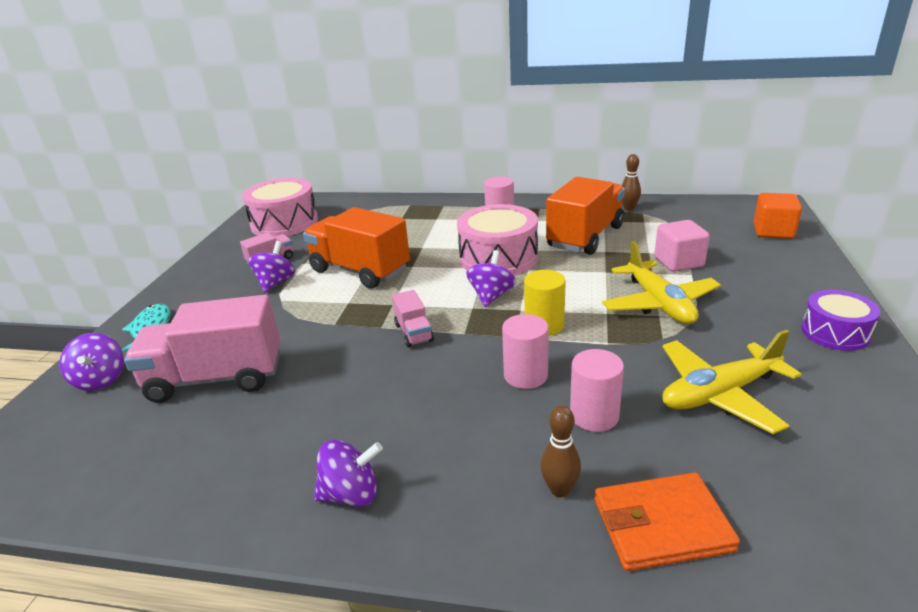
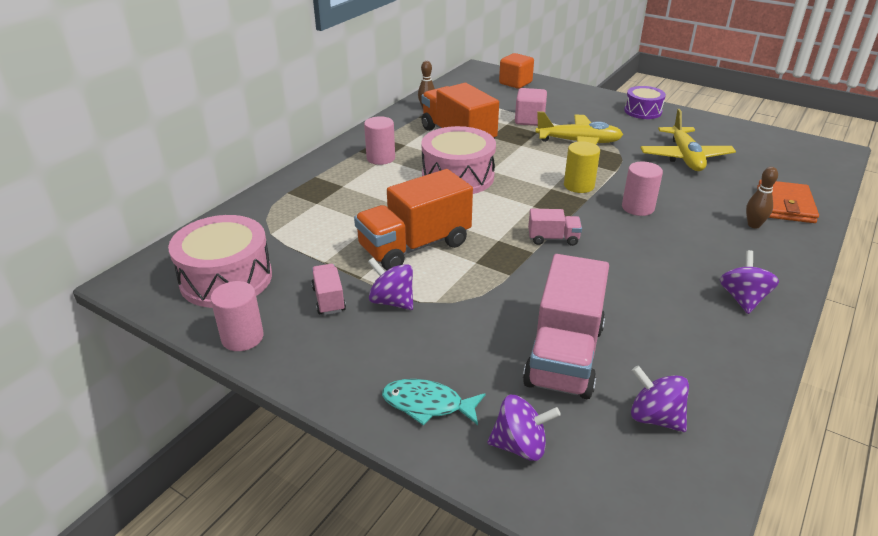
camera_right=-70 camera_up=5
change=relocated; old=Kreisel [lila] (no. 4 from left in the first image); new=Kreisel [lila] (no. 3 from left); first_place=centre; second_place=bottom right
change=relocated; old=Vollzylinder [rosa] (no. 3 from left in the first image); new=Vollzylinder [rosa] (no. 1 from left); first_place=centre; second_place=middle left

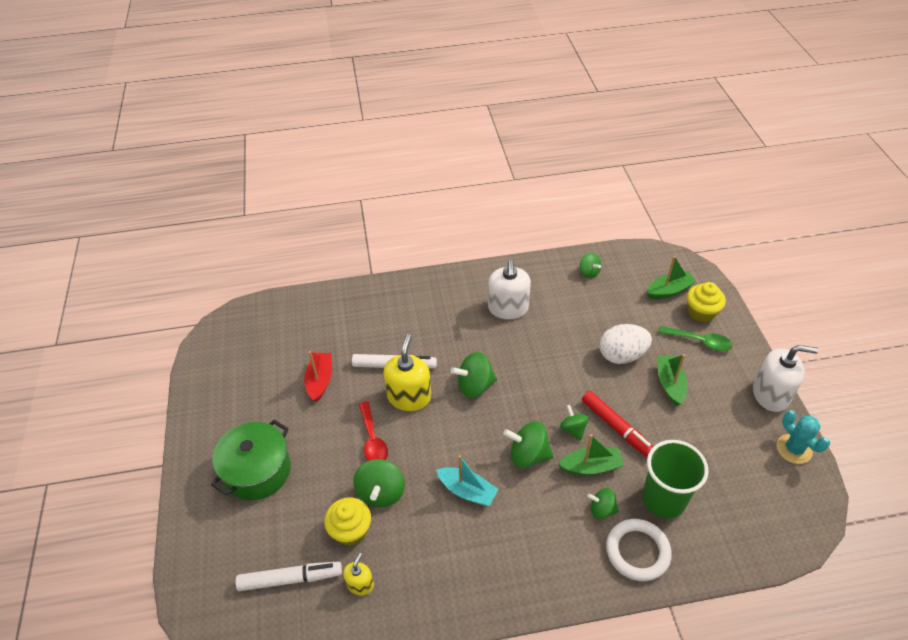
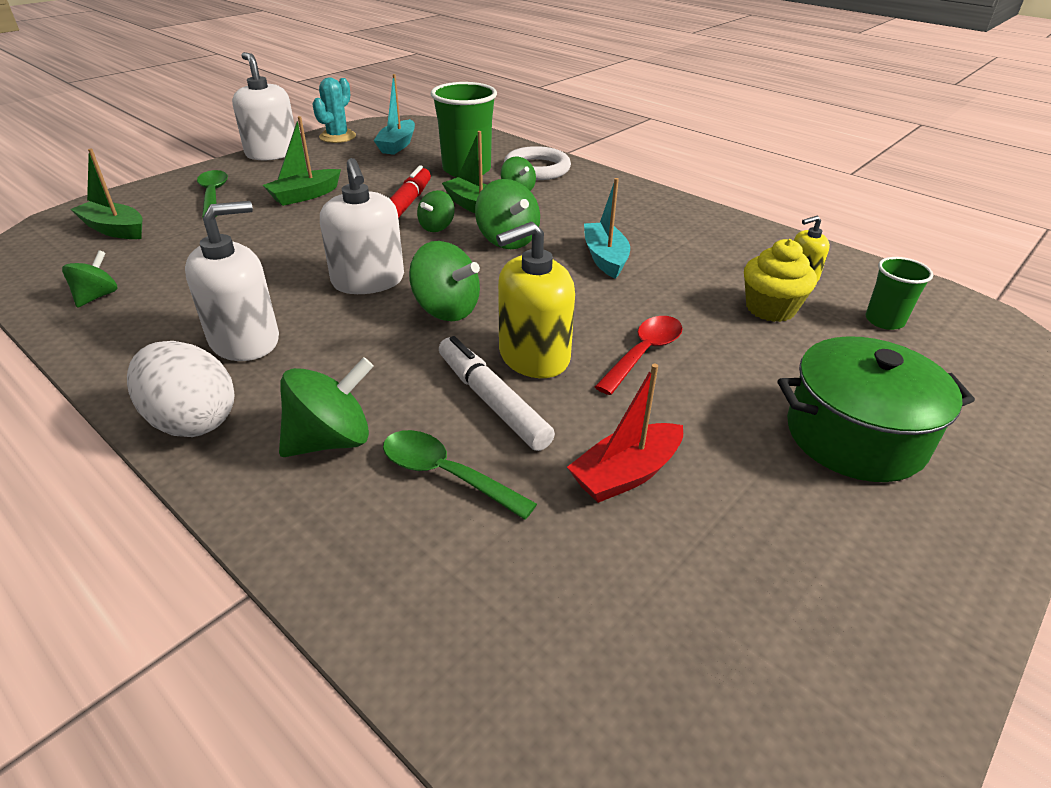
camera_right=-130 camera_up=-10
change=missing; old=Muffin [gelb] (no. 2 from left); first_place=middle right
change=appeared; new=Seifenspender [weiß] (no. 3 from left); second_place=top centre
change=appeared; new=Boot [türkis] (no. 1 from left); second_place=top centre
change=appeared; new=Löffel [grün] (no. 2 from left); second_place=centre
change=relocated; old=Kreisel [grün] (no. 1 from left in the first image); new=Kreisel [grün] (no. 2 from left); first_place=bottom centre; second_place=middle left
change=relocated; old=Ei [weiß]; first_place=middle right; second_place=middle left
change=exchanged; old=Filzstift [weiß] (no. 1 from left); new=Becher [grün] (no. 2 from left); first_place=bottom left; second_place=middle right

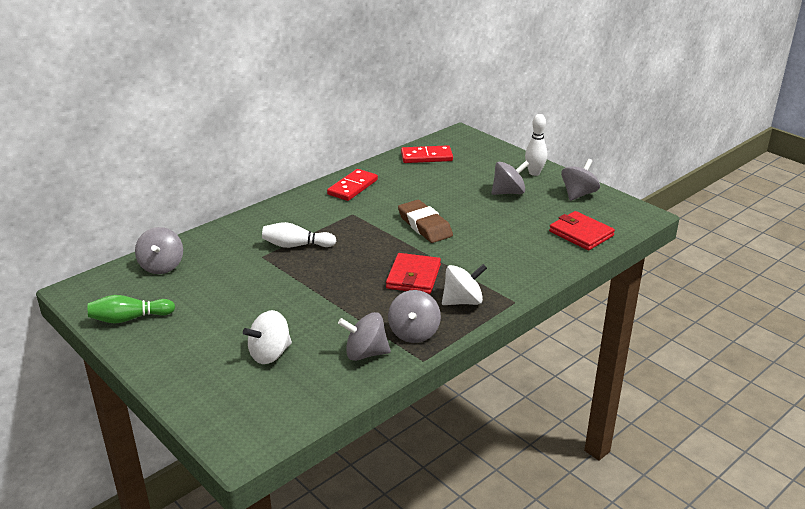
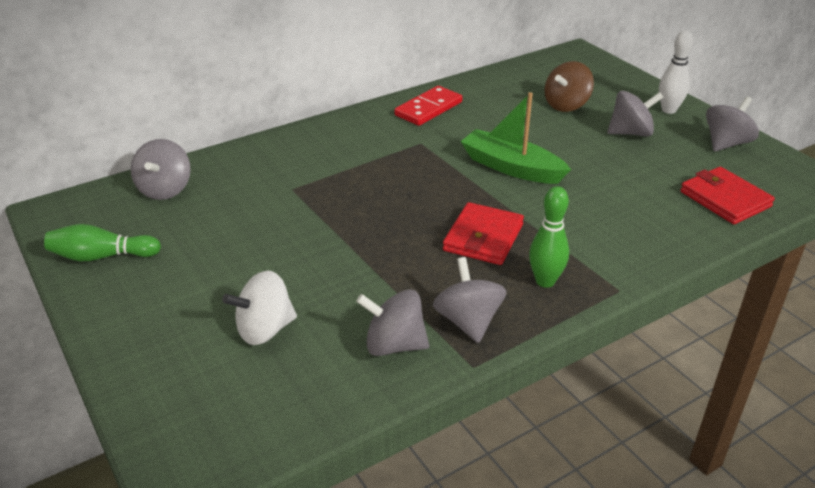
camera_right=10 camera_up=5
change=missing; old=Bowlingkegel [weiß] (no. 1 from left); first_place=centre
change=missing; old=Dominostein [rot] (no. 2 from left); first_place=top centre
change=appeared; new=Kreisel [braun]; second_place=top right
change=exchanged; old=Radiergummi [braun]; new=Boot [grün]; first_place=centre; second_place=top centre
change=exchanged; old=Kreisel [weiß] (no. 2 from left); new=Bowlingkegel [grün] (no. 2 from left); first_place=centre; second_place=middle right
change=spun; old=Kreisel [grau] (no. 3 from left); first_place=centre; second_place=centre; degrees=150

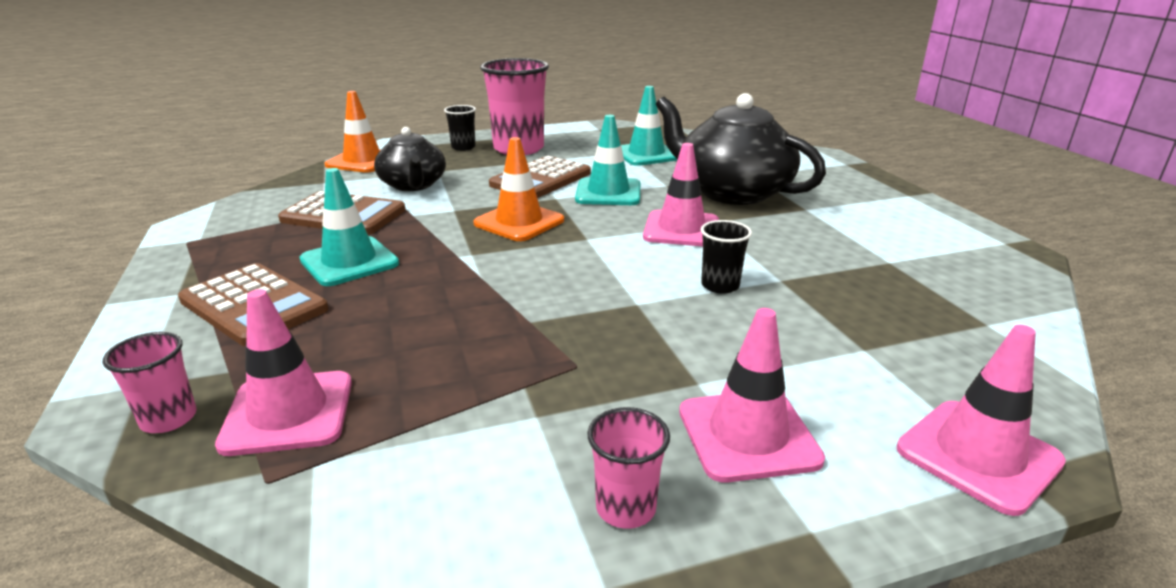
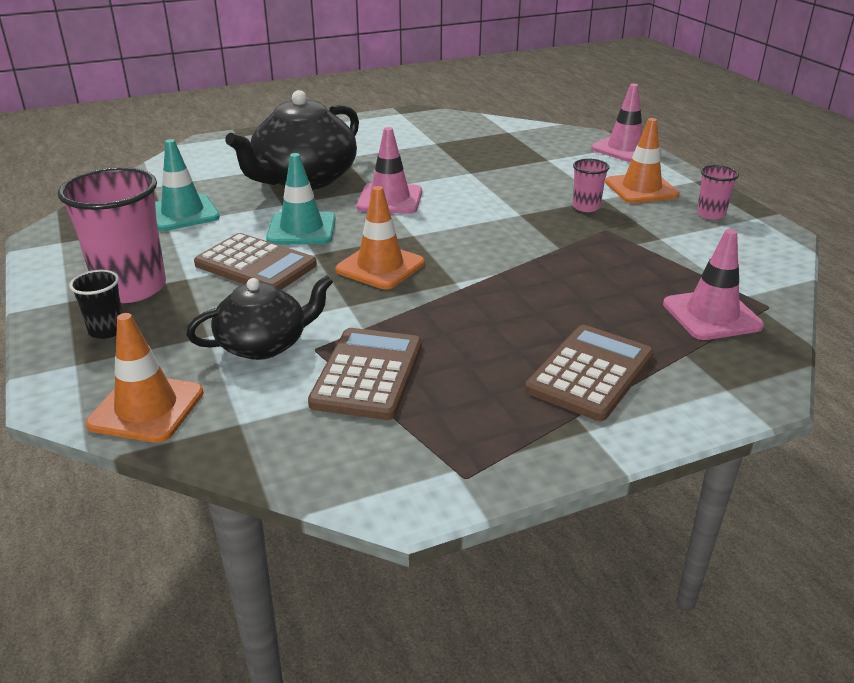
camera_right=-95 camera_up=5
change=missing; old=Leitkegel [türkis] (no. 1 from left); first_place=middle left
change=missing; old=Becher [schwarz] (no. 2 from left); first_place=centre
change=relocated; old=Becher [rosa] (no. 1 from left in the first image); new=Becher [rosa] (no. 2 from left); first_place=middle left; second_place=top right
change=colour; old=Leitkegel [rosa] (no. 3 from left); new=Leitkegel [orange] (no. 3 from left); first_place=bottom centre; second_place=top right

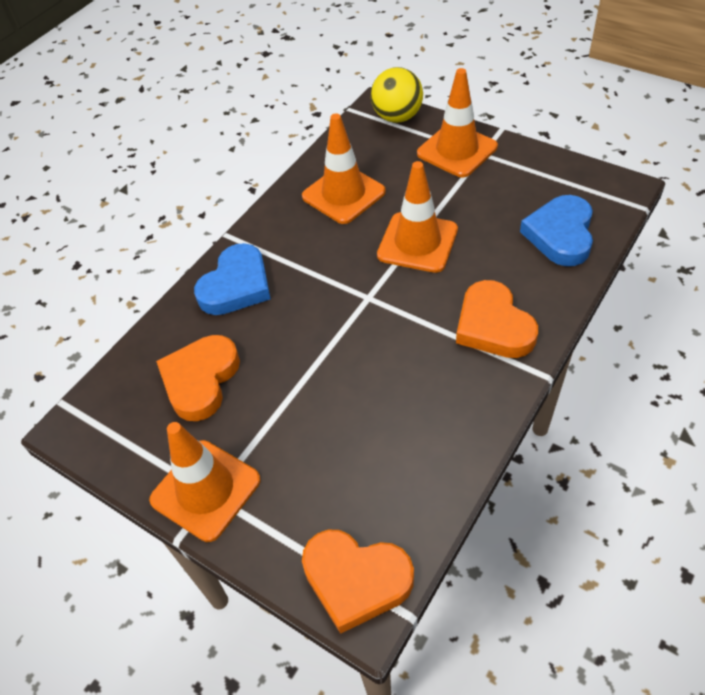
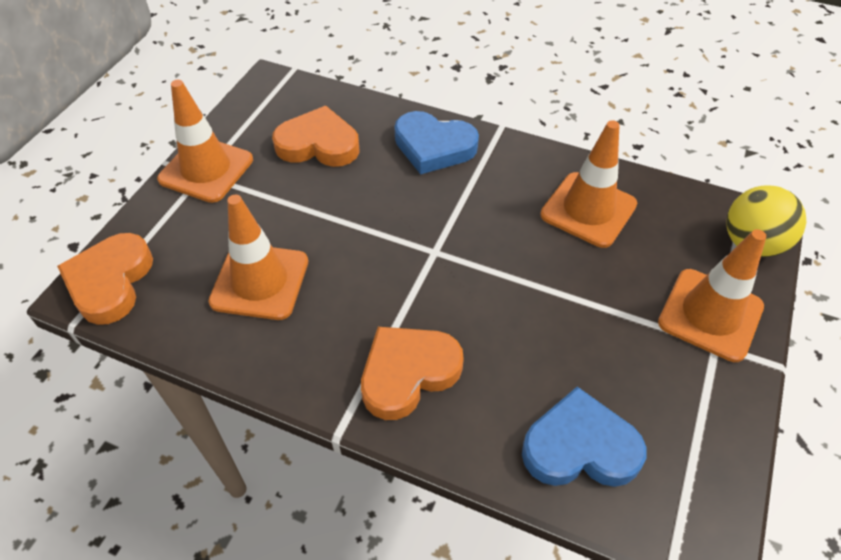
camera_right=75 camera_up=0
change=relocated; old=Leitkegel [orange] (no. 3 from left in the first image); new=Leitkegel [orange] (no. 2 from left); first_place=top centre; second_place=middle left

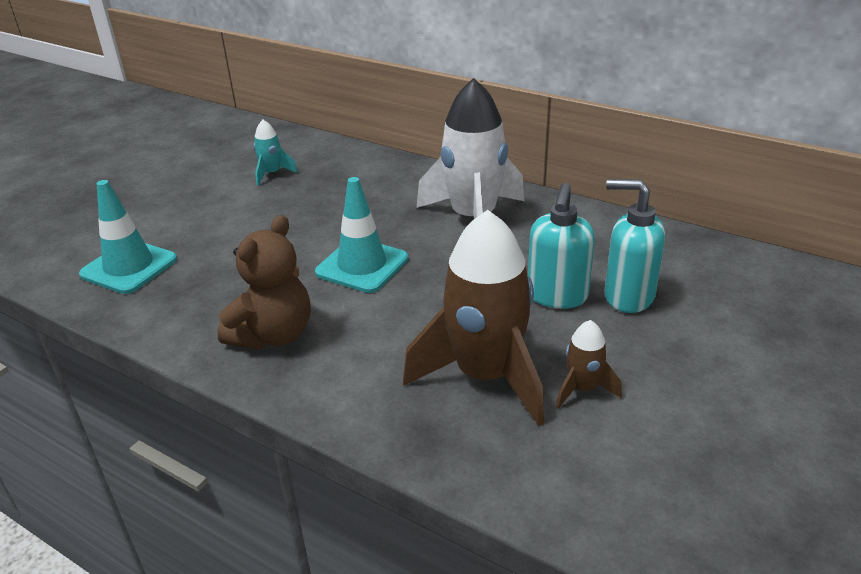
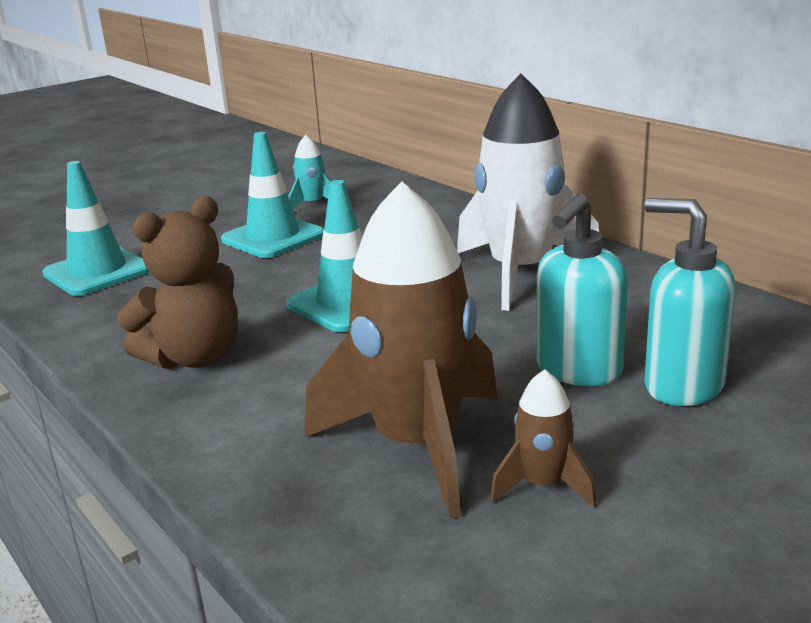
camera_right=20 camera_up=-10
change=appeared; new=Leitkegel [türkis] (no. 2 from left); second_place=top centre

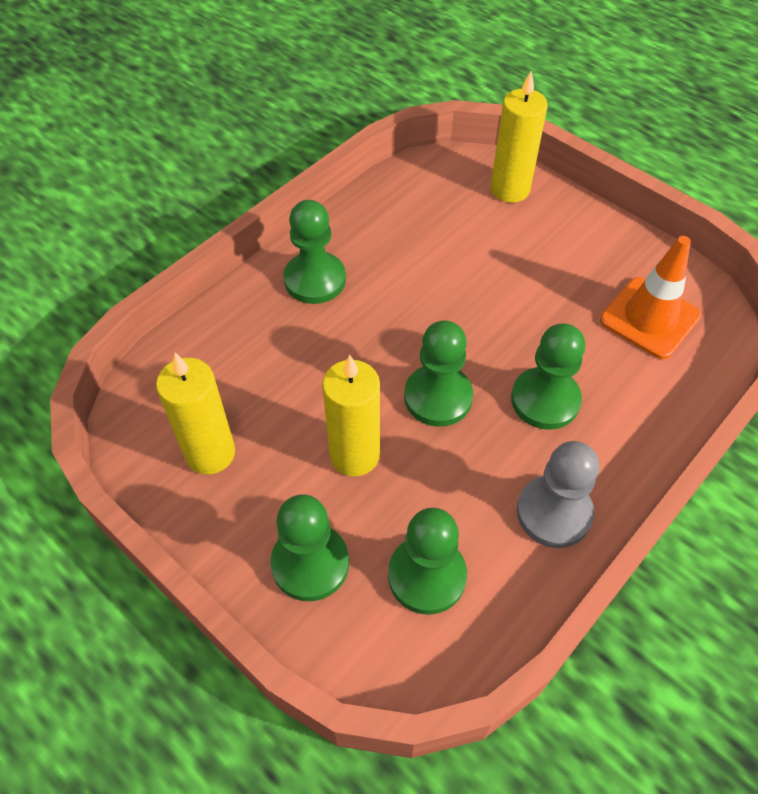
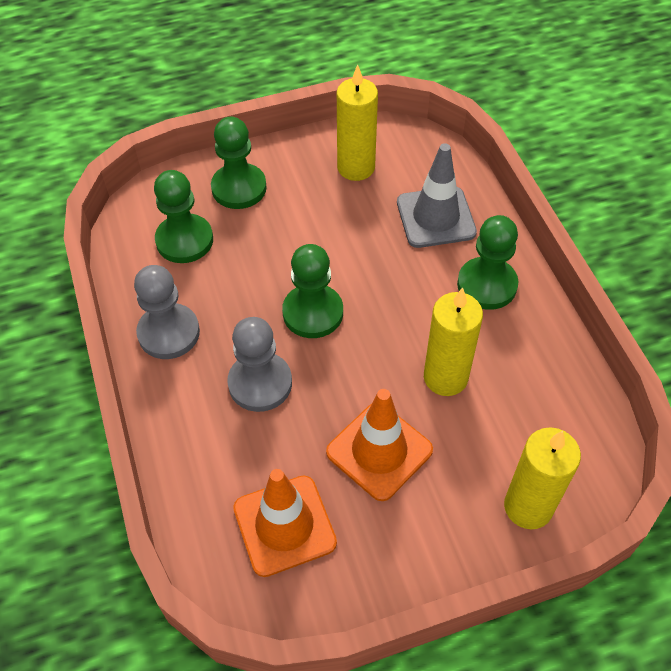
camera_right=120 camera_up=0
change=appeared; new=Leitkegel [orange] (no. 2 from left); second_place=centre
change=appeared; new=Leitkegel [grau]; second_place=top centre
change=relocated; old=Kerze [gelb] (no. 2 from left); first_place=centre; second_place=middle right
change=colour; old=Bauer [grün] (no. 5 from left); new=Bauer [grau] (no. 2 from left); first_place=middle right; second_place=centre

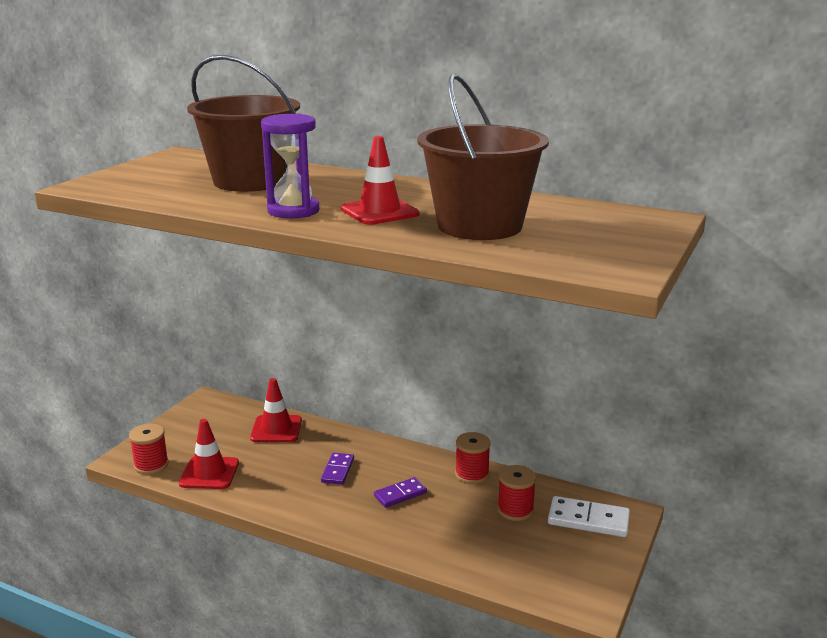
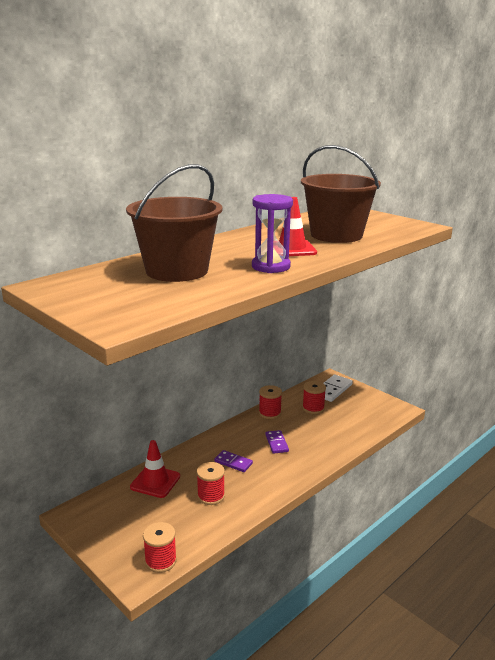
camera_right=-70 camera_up=0
change=missing; old=Leitkegel [rot] (no. 1 from left); first_place=bottom left
change=appeared; new=Garnrolle [rot] (no. 2 from left); second_place=bottom centre

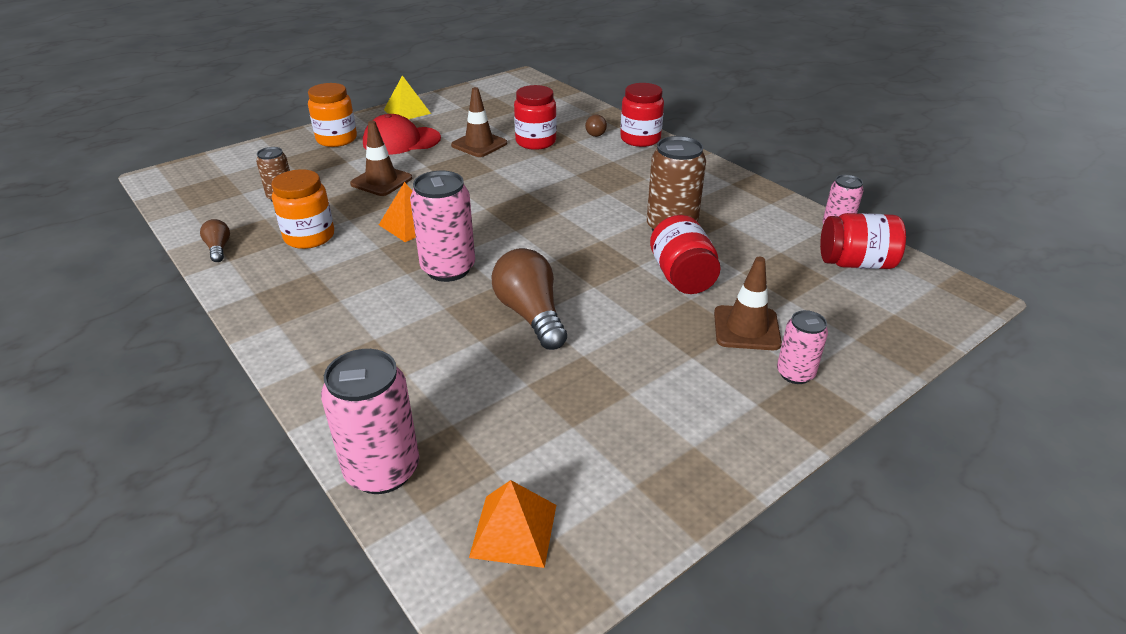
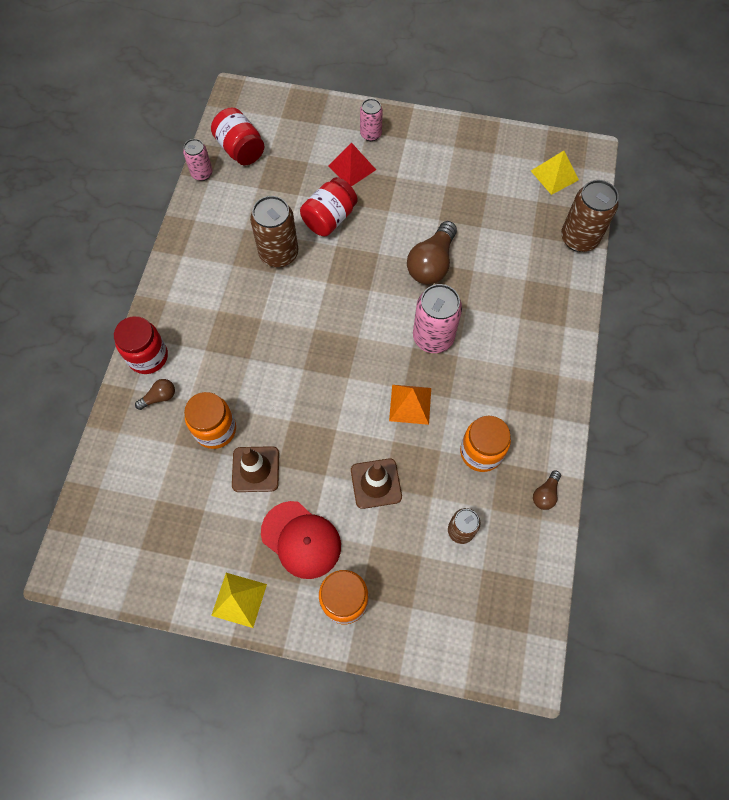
camera_right=-130 camera_up=30
change=exchanged; old=Leitkegel [braun] (no. 3 from left); new=Pyramide [rot]; first_place=centre; second_place=top centre
change=colour; old=Dose [rosa] (no. 1 from left); new=Dose [braun] (no. 3 from left); first_place=middle left; second_place=top right
change=colour; old=Pyramide [orange] (no. 2 from left); new=Pyramide [gelb] (no. 2 from left); first_place=bottom centre; second_place=top right
change=colour; old=Einmachglas [rot] (no. 1 from left); new=Einmachglas [orange] (no. 1 from left); first_place=top centre; second_place=middle left

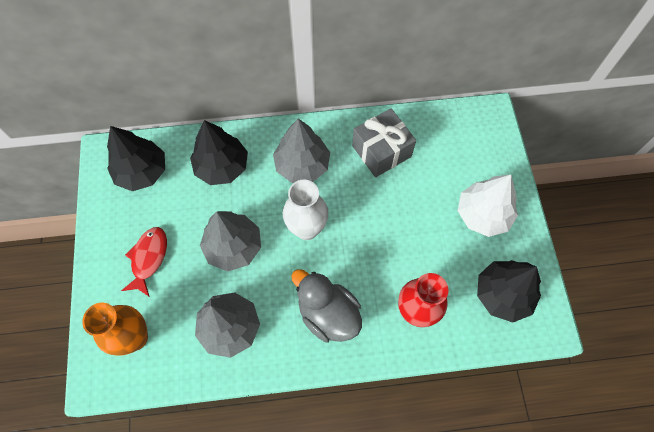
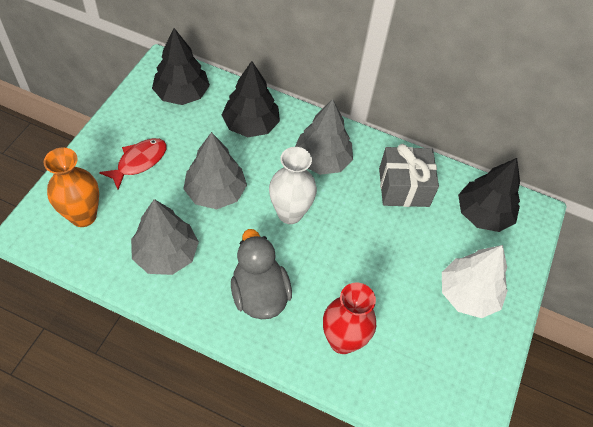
camera_right=25 camera_up=-10
change=relocated; old=Baum [schwarz] (no. 3 from left); first_place=bottom right; second_place=middle right

